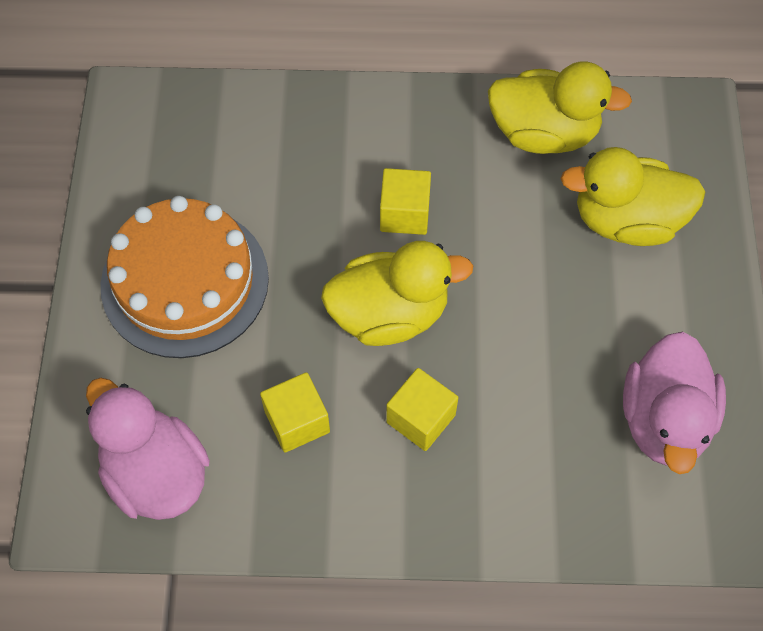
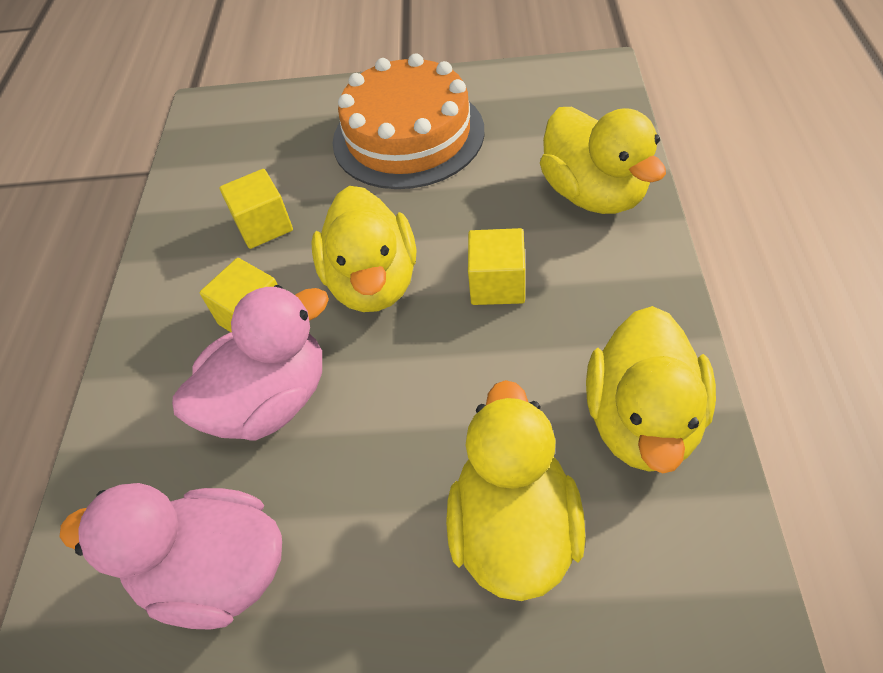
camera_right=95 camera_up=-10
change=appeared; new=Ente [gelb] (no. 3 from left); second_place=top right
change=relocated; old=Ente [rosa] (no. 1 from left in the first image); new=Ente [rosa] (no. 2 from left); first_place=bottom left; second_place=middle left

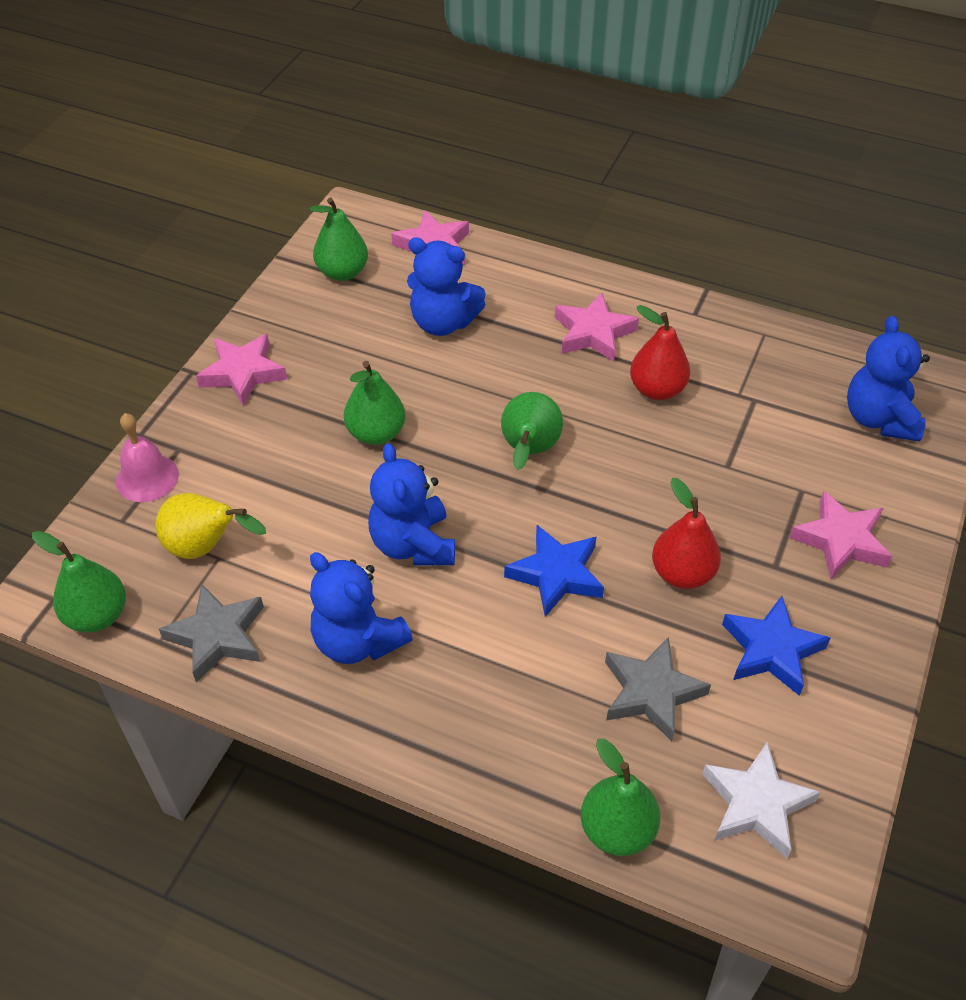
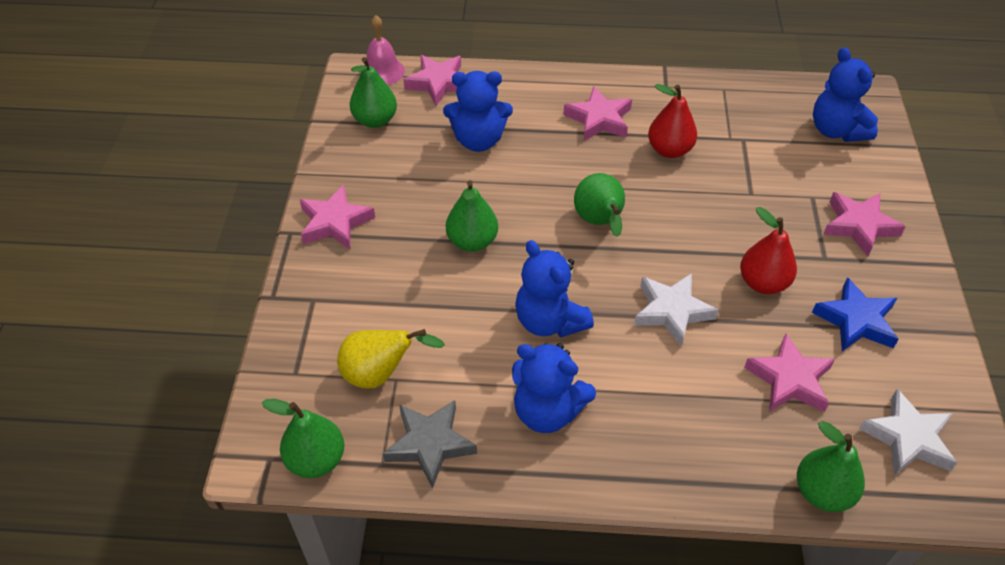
camera_right=-20 camera_up=0
change=relocated; old=Glocke [rosa]; first_place=middle left; second_place=top centre
change=colour; old=Stern [blau] (no. 1 from left); new=Stern [weiß] (no. 1 from left); first_place=centre; second_place=middle right
change=colour; old=Stern [grau] (no. 2 from left); new=Stern [rosa] (no. 4 from left); first_place=bottom right; second_place=middle right

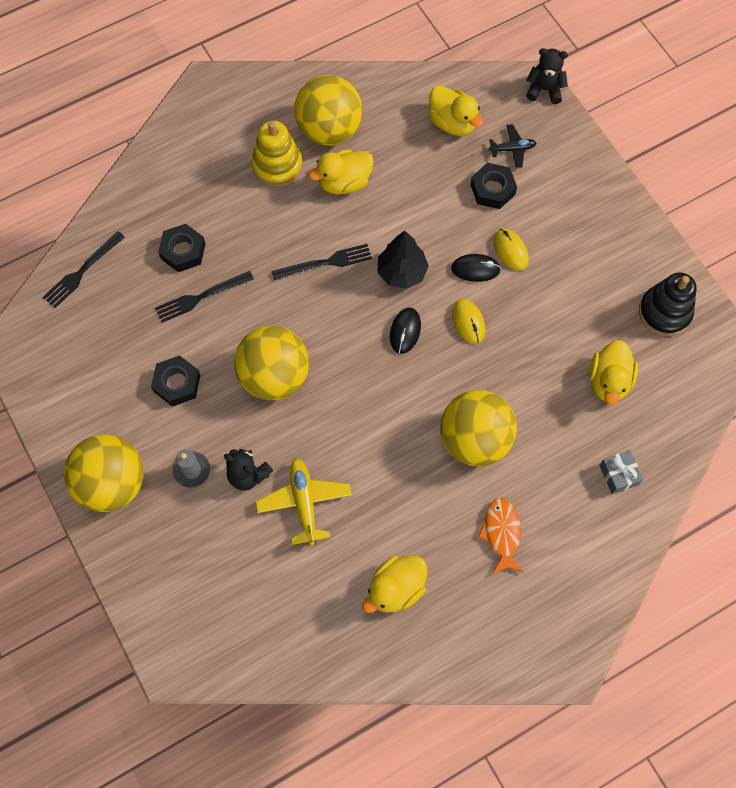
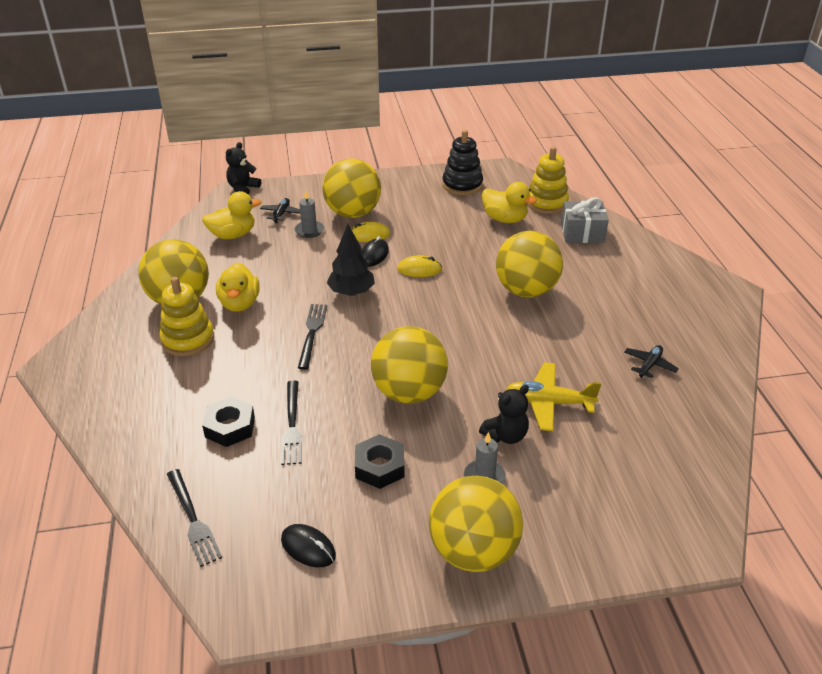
camera_right=-70 camera_up=-30
change=missing; old=Fisch [orange]; first_place=bottom right
change=appeared; new=Ball [gelb] (no. 2 from left); second_place=top centre
change=appeared; new=Stapelspielzeug [gelb] (no. 2 from left); second_place=top centre
change=relocated; old=Computermaus [schwarz] (no. 1 from left); first_place=centre; second_place=bottom centre
change=exchanged; old=Ente [gelb] (no. 2 from left); new=Flugzeug [schwarz] (no. 2 from left); first_place=bottom centre; second_place=middle right
change=exchanged; old=Sechskantmutter [schwarz] (no. 3 from left); new=Kerze [grau] (no. 1 from left); first_place=top right; second_place=top centre
change=size; old=Geschenk [grau]; first_place=middle right; second_place=top right; factor=1.52

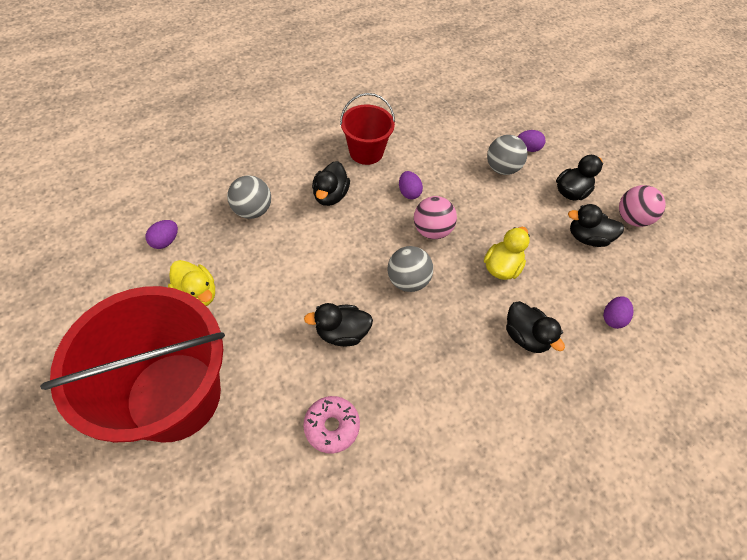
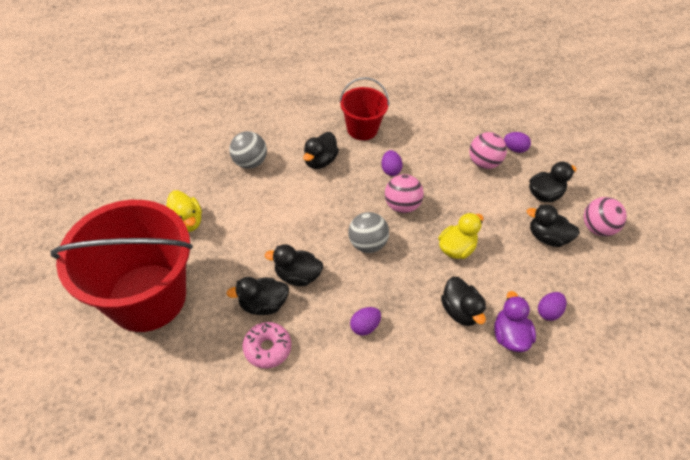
camera_right=15 camera_up=-5
change=appeared; new=Ente [schwarz] (no. 1 from left); second_place=centre
change=appeared; new=Ente [lila]; second_place=bottom right
change=relocated; old=Ei [lila] (no. 1 from left); first_place=middle left; second_place=bottom centre
change=colour; old=Ball [grau] (no. 3 from left); new=Ball [rosa] (no. 2 from left); first_place=top right; second_place=top right

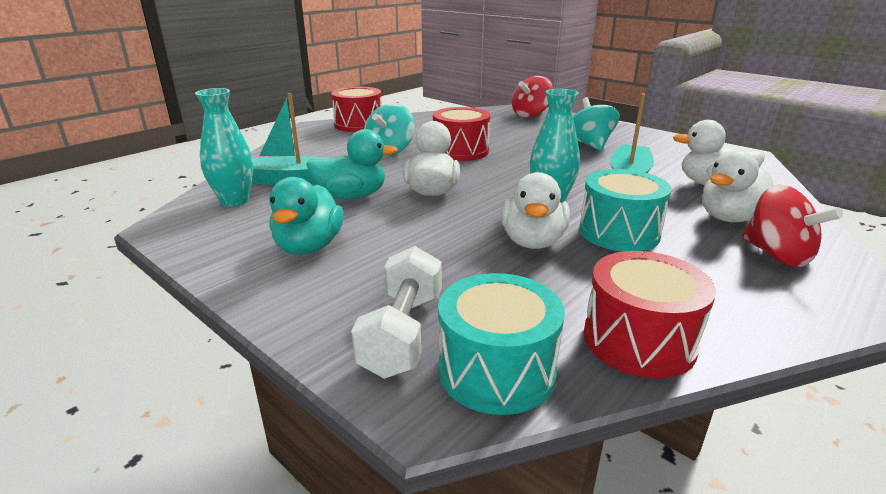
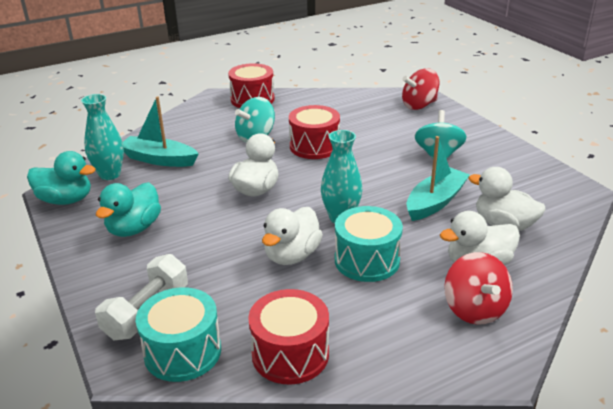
camera_right=20 camera_up=5
change=relocated; old=Ente [türkis] (no. 2 from left in the first image); new=Ente [türkis] (no. 1 from left); first_place=top centre; second_place=middle left

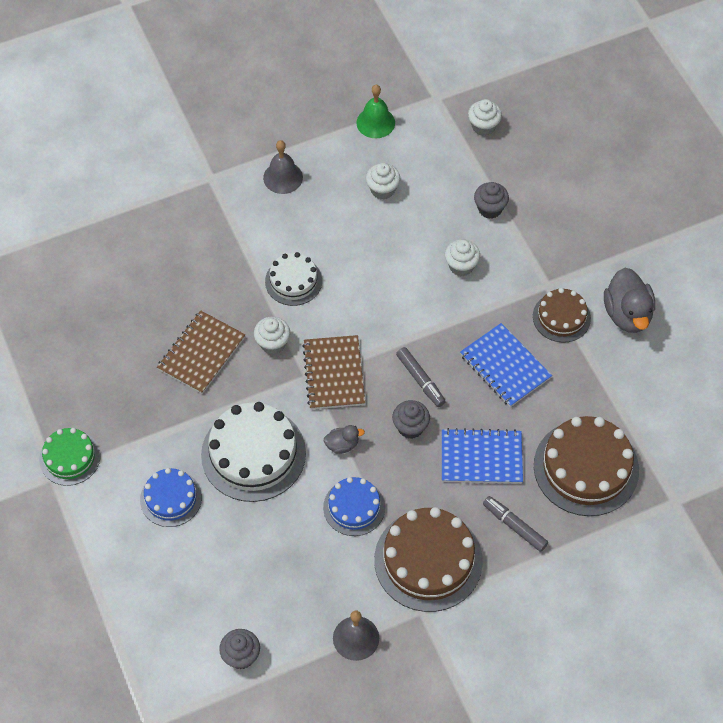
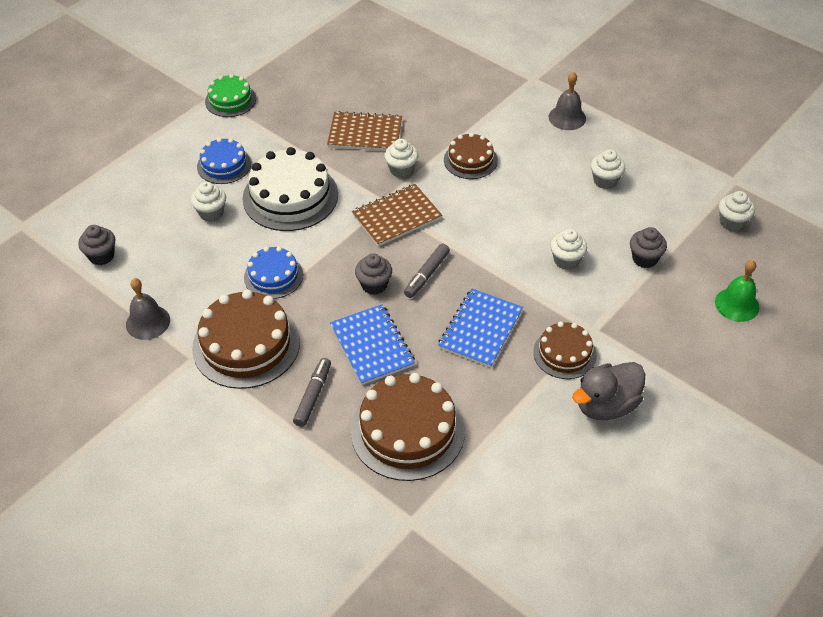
camera_right=65 camera_up=-10
change=missing; old=Ente [grau] (no. 1 from left); first_place=centre
change=appeared; new=Muffin [weiß] (no. 1 from left); second_place=top left
change=relocated; old=Glocke [grün]; first_place=top centre; second_place=middle right
change=colour; old=Kuchen [weiß] (no. 2 from left); new=Kuchen [braun] (no. 3 from left); first_place=centre; second_place=top centre

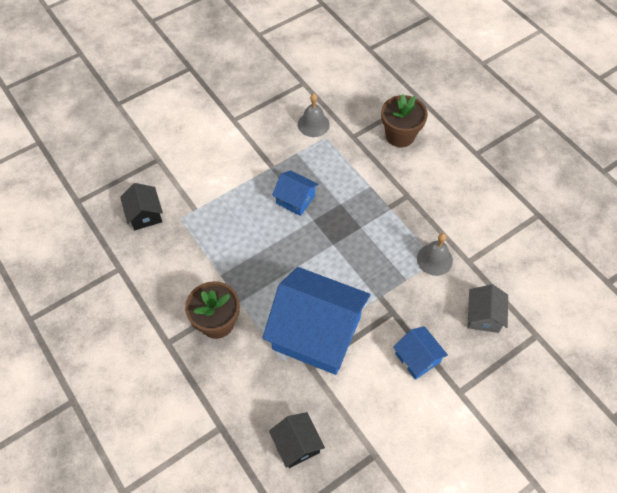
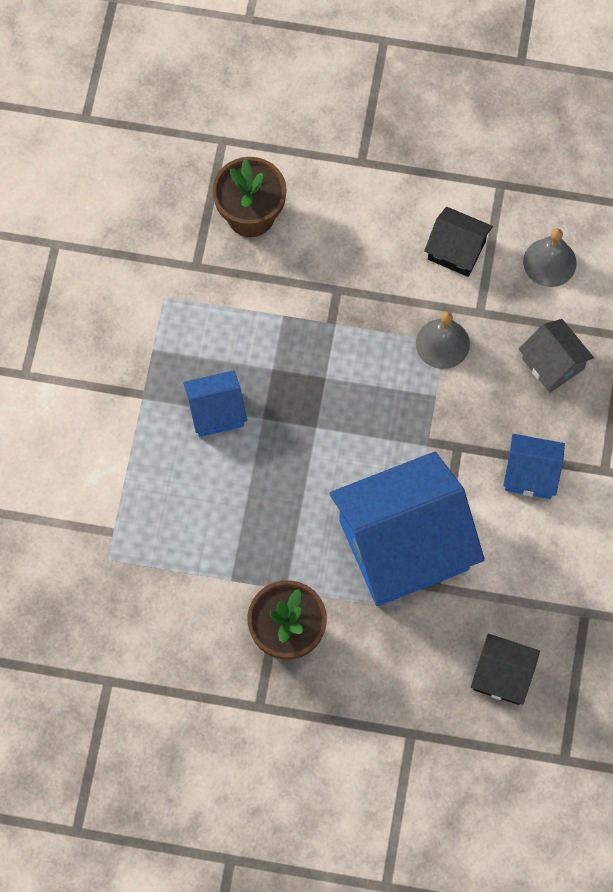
camera_right=-45 camera_up=10
change=relocated; old=Haus [schwarz] (no. 1 from left); first_place=middle left; second_place=top right
change=relocated; old=Glocke [grau] (no. 1 from left in the first image); new=Glocke [grau] (no. 2 from left); first_place=top centre; second_place=top right

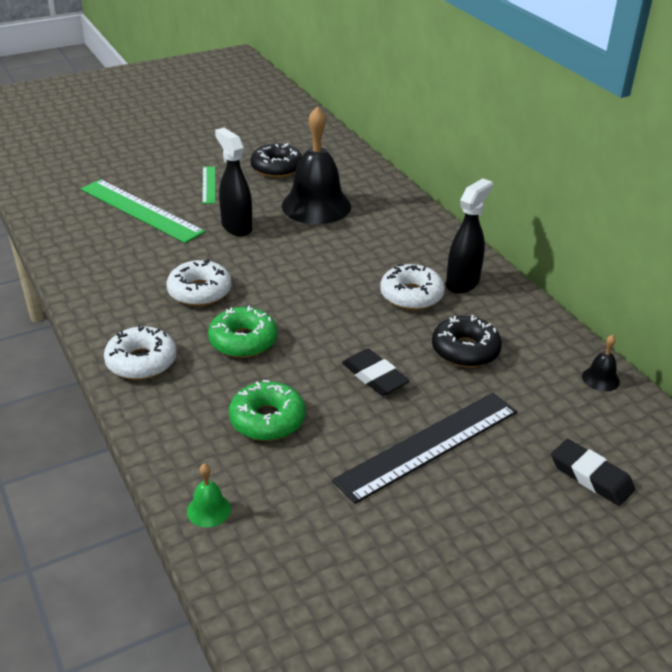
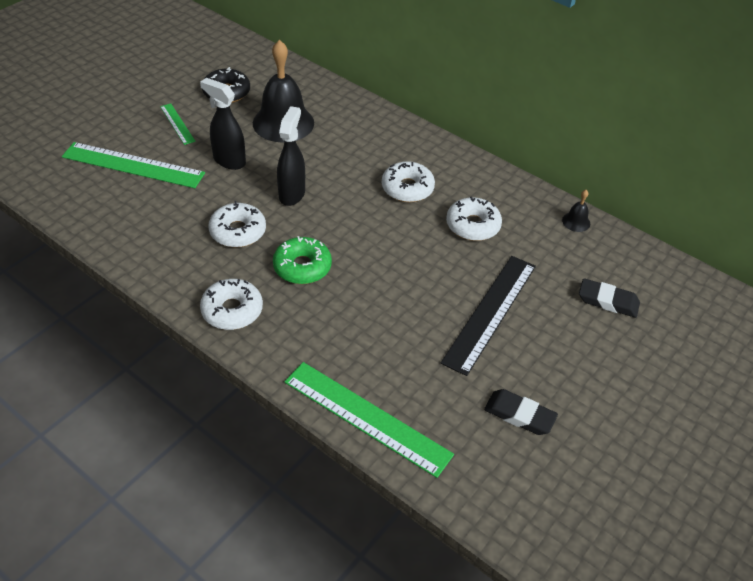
camera_right=-25 camera_up=10
change=missing; old=Donut [grün] (no. 2 from left); first_place=centre
change=relocated; old=Radiergummi [schwarz] (no. 1 from left); first_place=centre; second_place=bottom right
change=relocated; old=Sprühflasche [schwarz] (no. 2 from left); first_place=middle right; second_place=top centre
change=exchanged; old=Glocke [grün]; new=Lineal [grün] (no. 3 from left); first_place=bottom left; second_place=bottom centre
change=colour; old=Donut [schwarz] (no. 2 from left); new=Donut [weiß] (no. 4 from left); first_place=middle right; second_place=centre

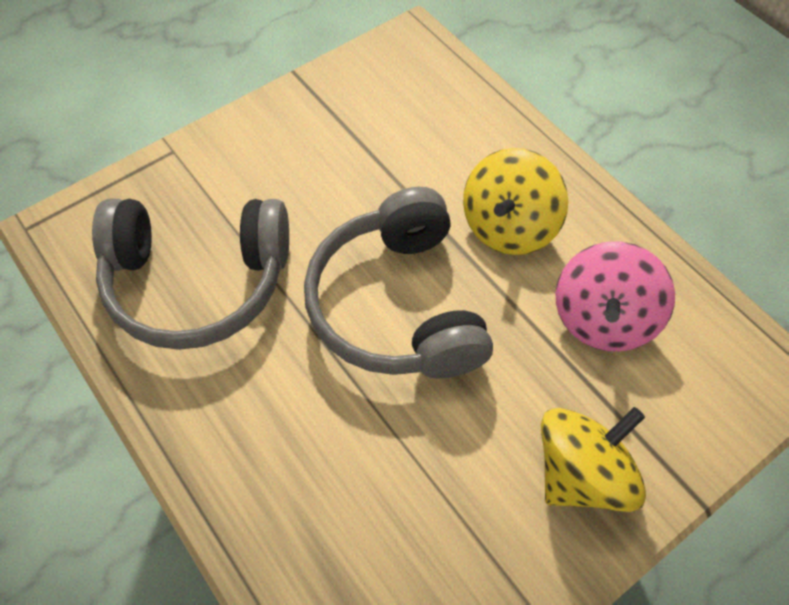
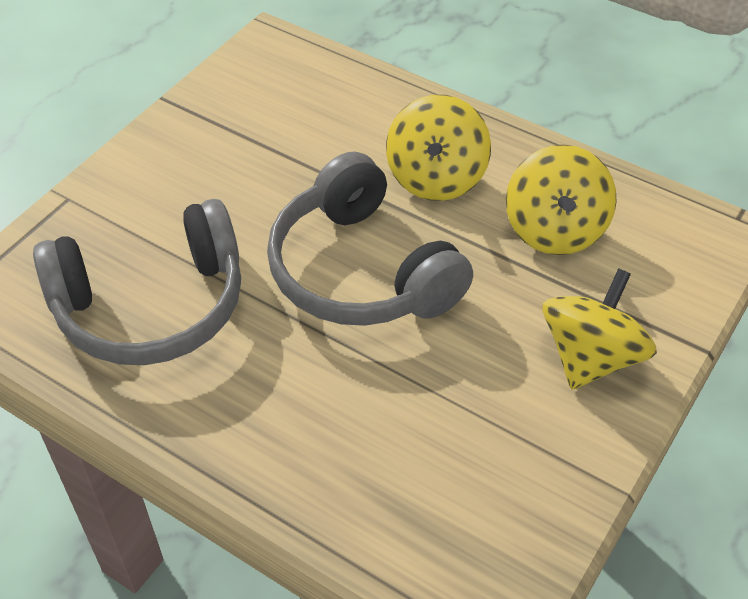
camera_right=-20 camera_up=-10
change=colour; old=Kreisel [rosa]; new=Kreisel [gelb] (no. 2 from left); first_place=middle right; second_place=middle right

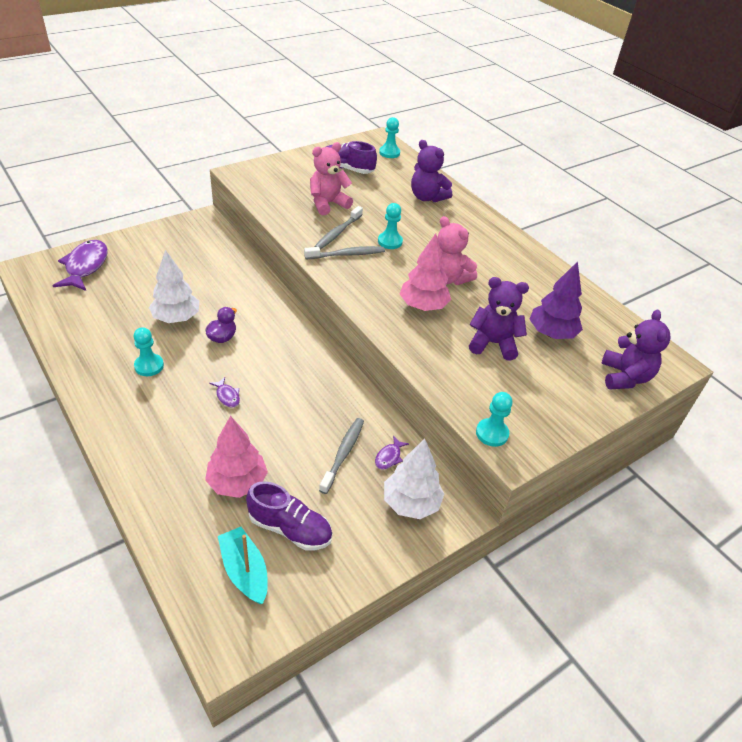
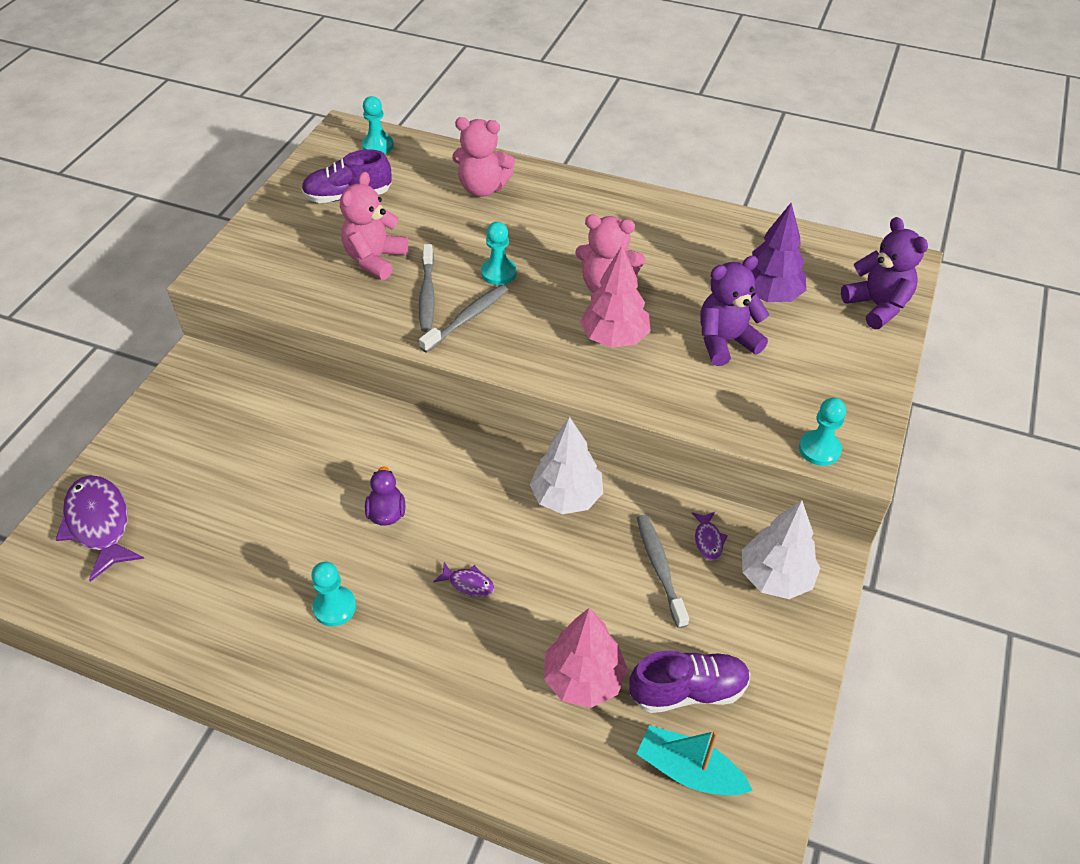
camera_right=-30 camera_up=5
change=relocated; old=Baum [weiß] (no. 1 from left); first_place=middle left; second_place=centre
change=colour; old=Teddybär [lila] (no. 1 from left); new=Teddybär [rosa] (no. 2 from left); first_place=top centre; second_place=top centre

